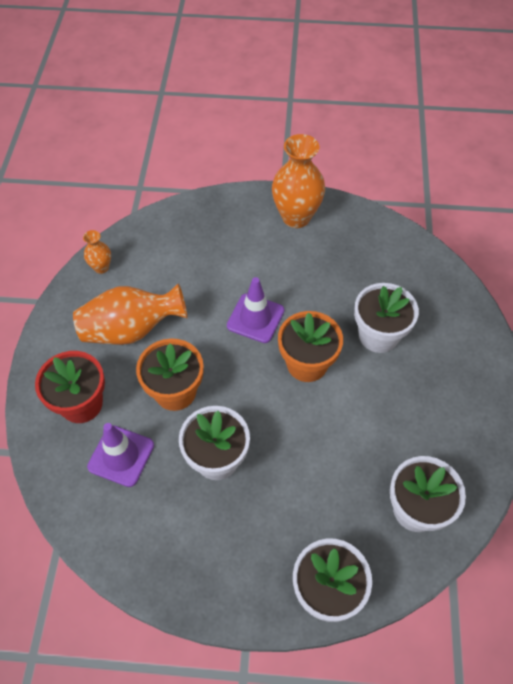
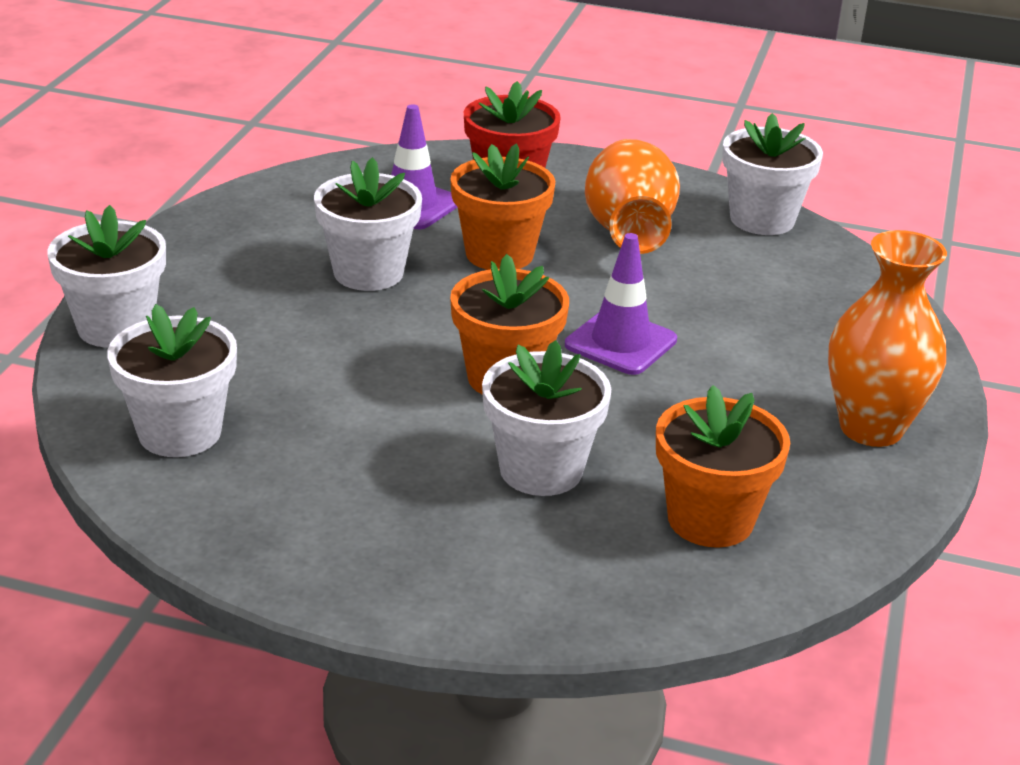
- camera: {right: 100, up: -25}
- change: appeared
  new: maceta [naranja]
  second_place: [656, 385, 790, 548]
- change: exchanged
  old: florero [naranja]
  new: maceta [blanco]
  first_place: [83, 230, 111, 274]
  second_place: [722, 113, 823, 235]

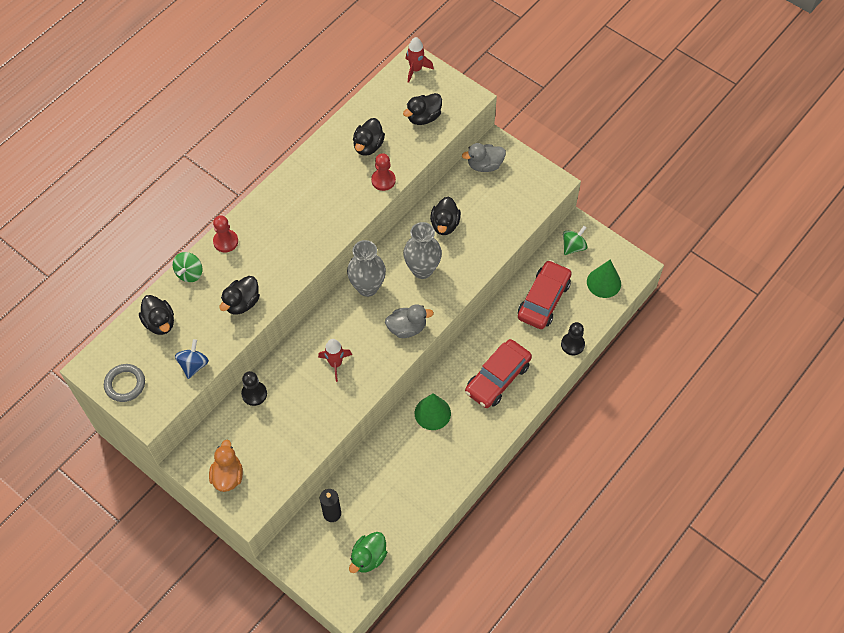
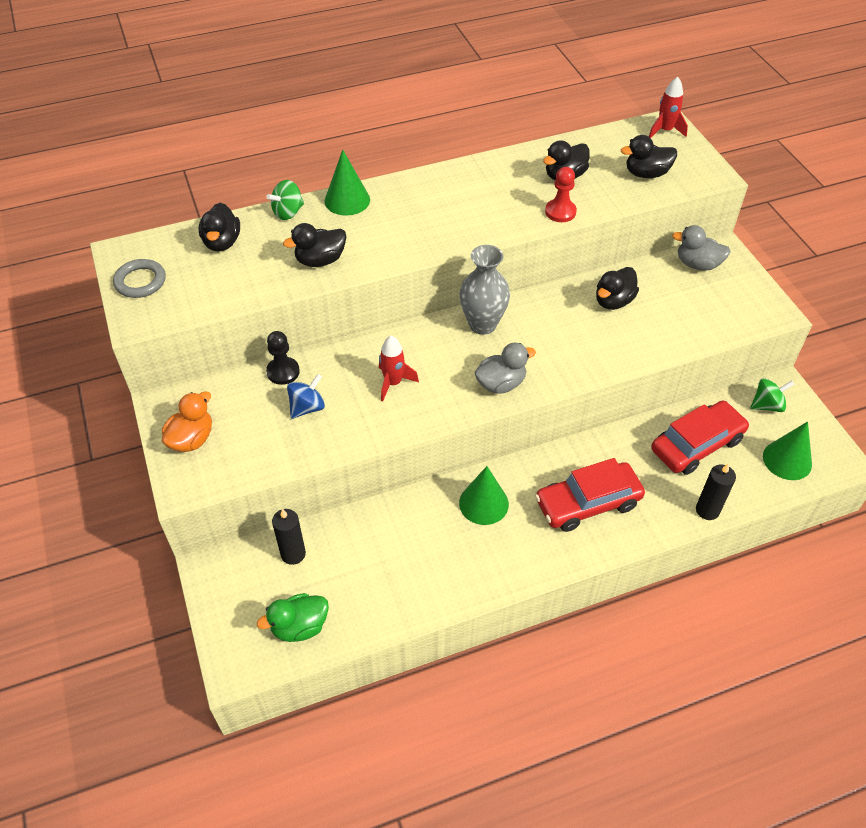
- camera: {right: 30, up: -10}
- change: relocated
  old: peonza [azul]
  first_place: [175, 339, 209, 379]
  second_place: [287, 374, 325, 419]
- change: exchanged
  old: peón [rojo]
  new: cono [verde]
  first_place: [213, 215, 238, 252]
  second_place: [325, 150, 370, 216]
- change: spun
  old: pato [gris]
  first_place: [385, 304, 434, 338]
  second_place: [474, 343, 536, 393]
  degrees: -45
- change: exchanged
  old: peón [negro]
  new: vela [negro]
  first_place: [561, 322, 585, 355]
  second_place: [696, 464, 736, 520]
- change: missing
  old: florero [gris]
  first_place: [403, 222, 442, 279]

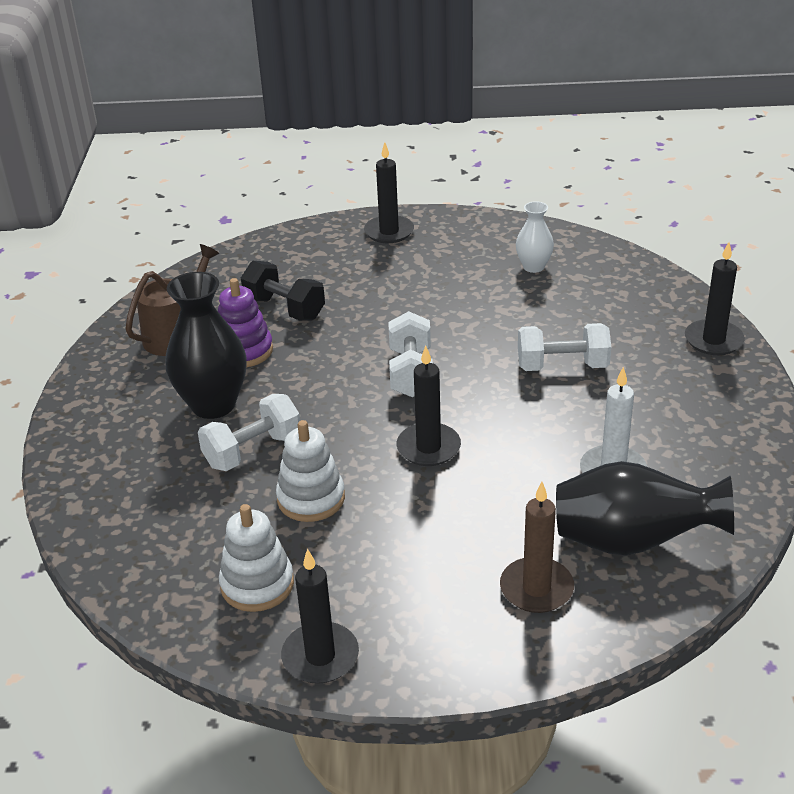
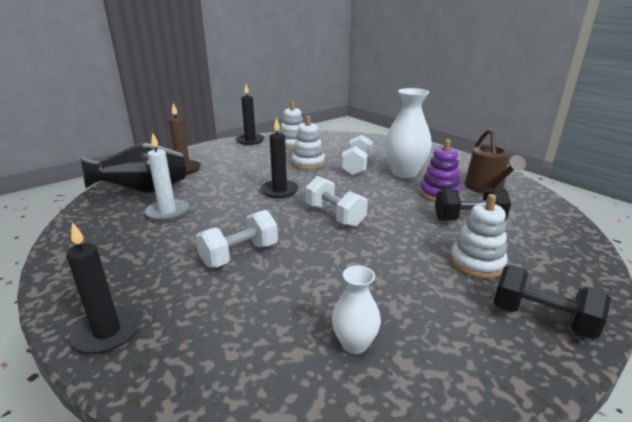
- camera: {right: 140, up: -10}
- change: colour
  old: florero [negro]
  new: florero [blanco]
  first_place: [165, 272, 247, 419]
  second_place: [385, 88, 432, 178]
- change: appeared
  new: juguete apilable [blanco]
  second_place: [450, 194, 508, 278]
- change: exchanged
  old: vela [negro]
  new: mancuerna [negro]
  first_place: [364, 142, 414, 243]
  second_place: [494, 265, 611, 339]

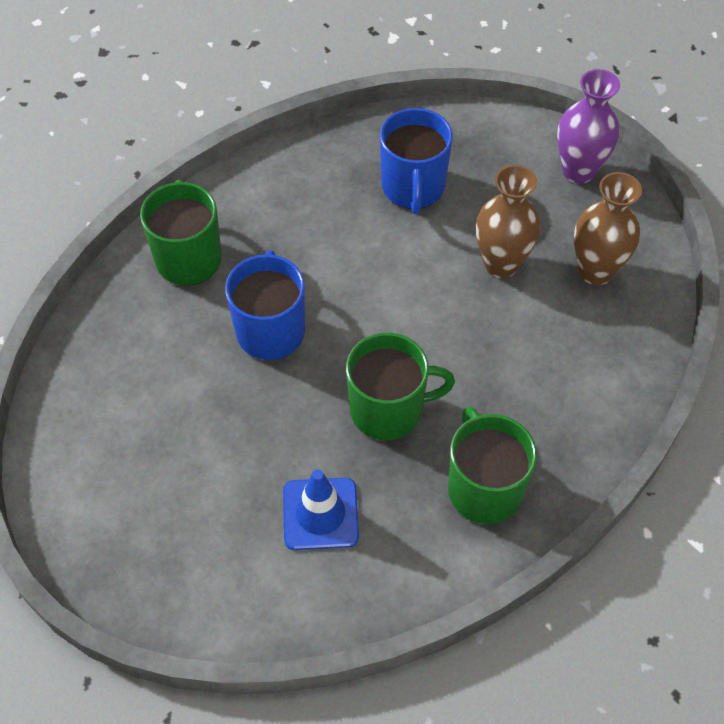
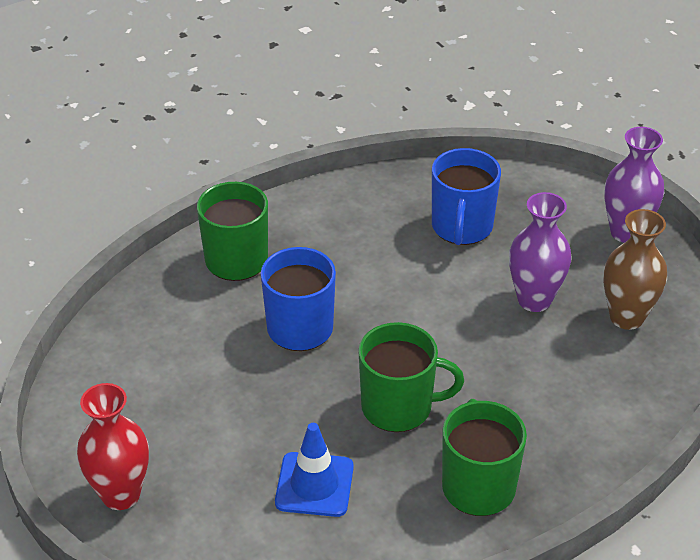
- camera: {right: 10, up: -15}
- change: appeared
  new: florero [rojo]
  second_place: [77, 383, 149, 510]
- change: colour
  old: florero [marrón]
  new: florero [morado]
  first_place: [476, 165, 541, 278]
  second_place: [509, 192, 572, 312]

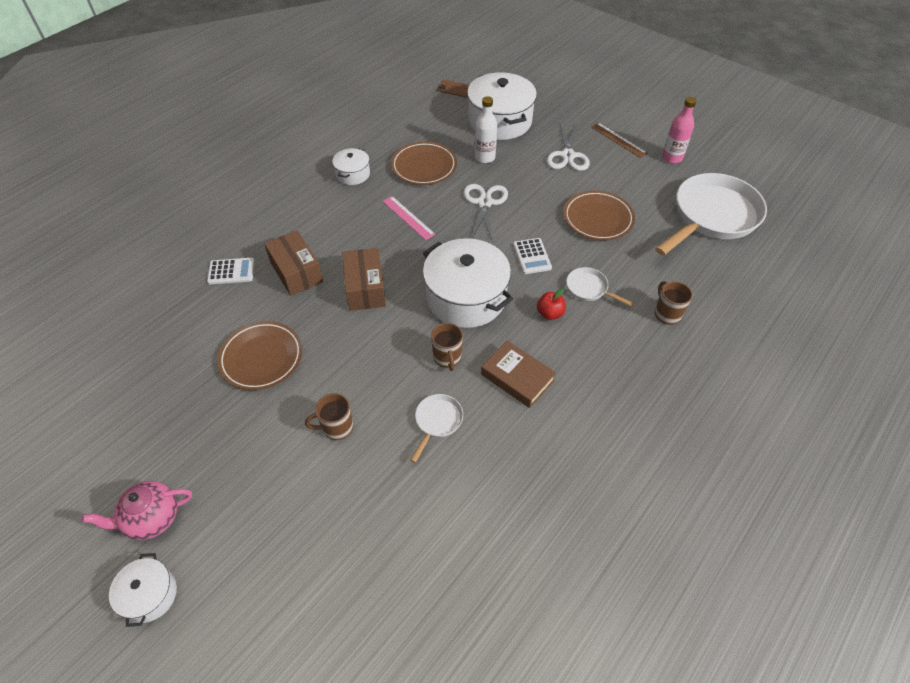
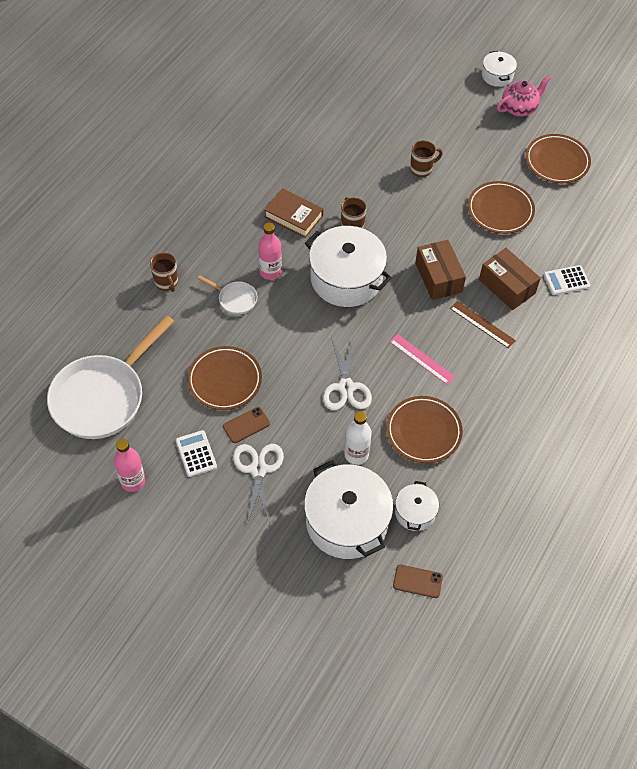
- camera: {right: 170, up: 5}
- change: relocated
  old: calculadora [blanco]
  first_place: [513, 238, 552, 274]
  second_place: [176, 430, 217, 477]
- change: appeared
  new: móvil [marrón]
  second_place: [223, 407, 270, 443]
- change: exchanged
  old: manzana [rojo]
  new: botella [rosa]
  first_place: [537, 289, 566, 320]
  second_place: [258, 223, 282, 280]
- change: relocated
  old: olla [blanco]
  first_place: [332, 148, 370, 185]
  second_place: [395, 481, 439, 531]
- change: relocated
  old: regla [marrón]
  first_place: [591, 123, 647, 158]
  second_place: [450, 301, 516, 349]
- change: appeared
  new: plato [marrón]
  second_place: [526, 134, 591, 183]
- change: missing
  old: sartén [blanco]
  first_place: [410, 394, 463, 463]

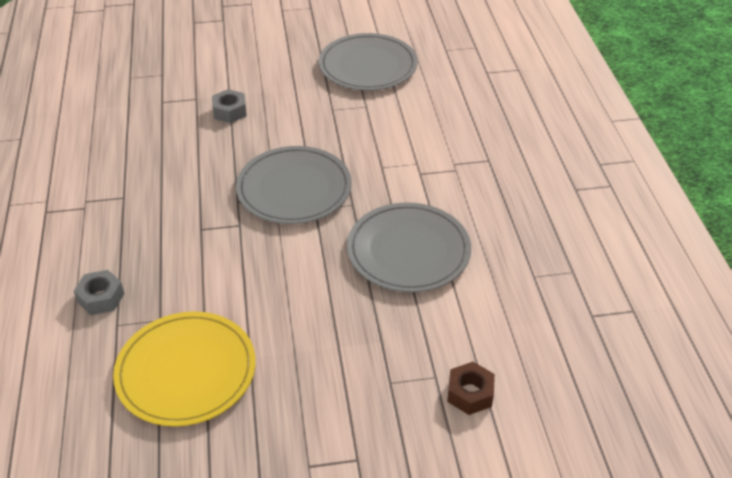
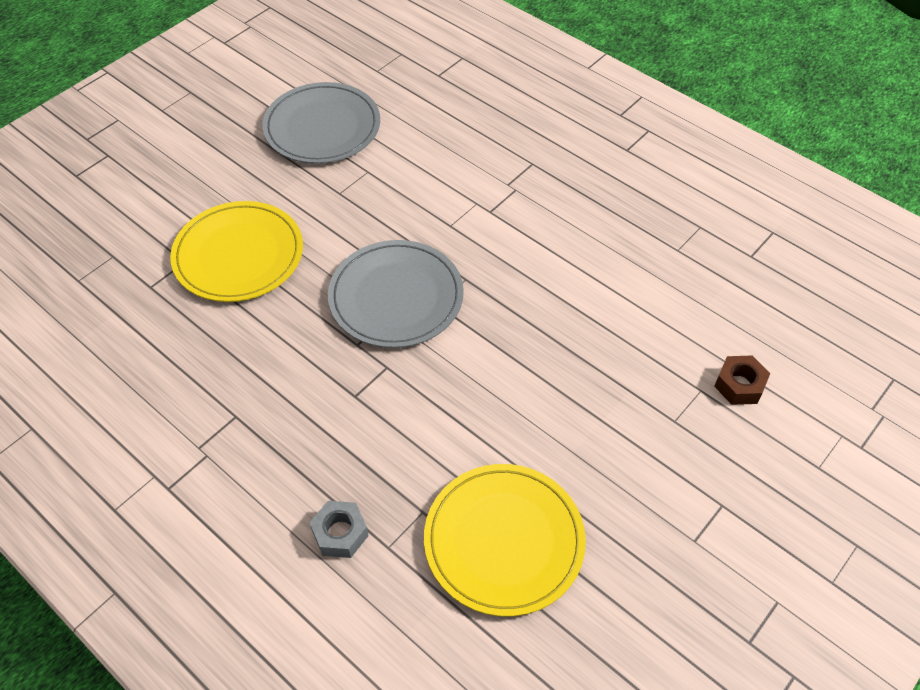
- camera: {right: -40, up: 10}
- change: exchanged
  old: tuerca [gris]
  new: plato [amarillo]
  first_place: [212, 89, 247, 123]
  second_place: [170, 201, 303, 302]
- change: missing
  old: plato [gris]
  first_place: [347, 202, 471, 292]

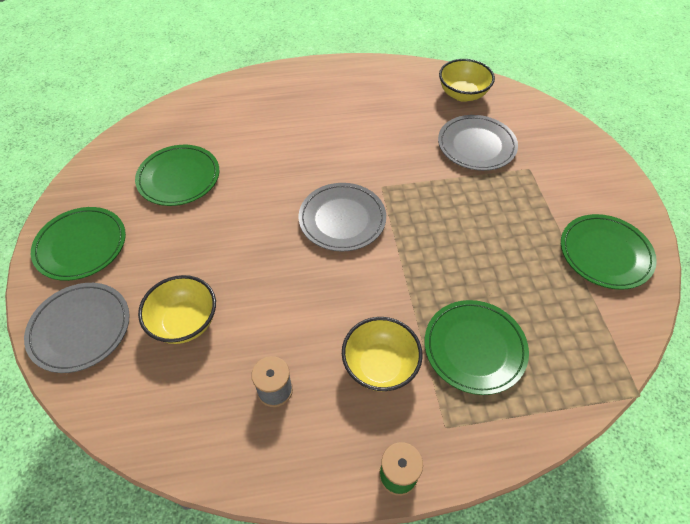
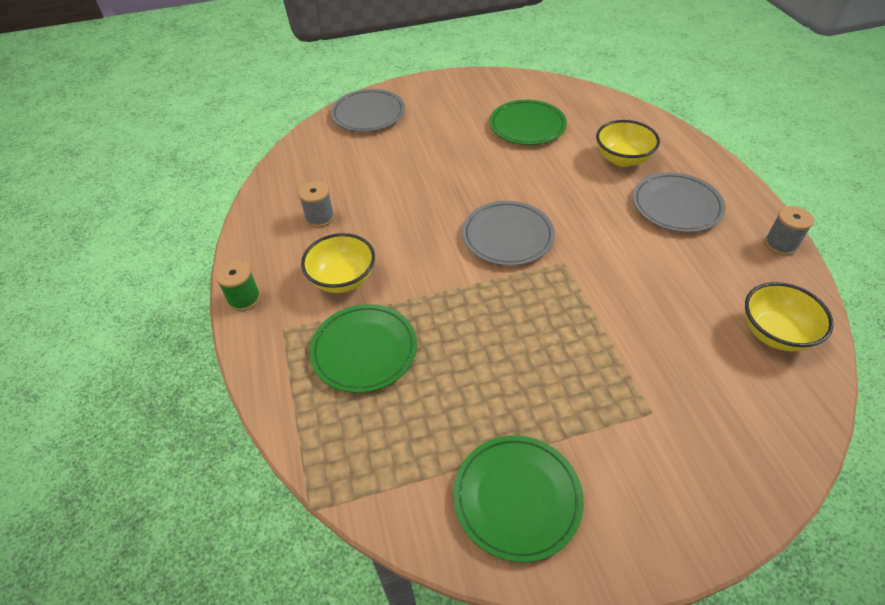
- camera: {right: 85, up: -5}
- change: relocated
  old: cuenco [amarillo]
  first_place: [138, 275, 216, 344]
  second_place: [596, 120, 660, 167]
- change: relocated
  old: plato [gris]
  first_place: [438, 115, 518, 171]
  second_place: [633, 172, 725, 232]
- change: appeared
  new: carrete [gris]
  second_place: [765, 206, 814, 255]
- change: missing
  old: plato [verde]
  first_place: [31, 207, 126, 281]

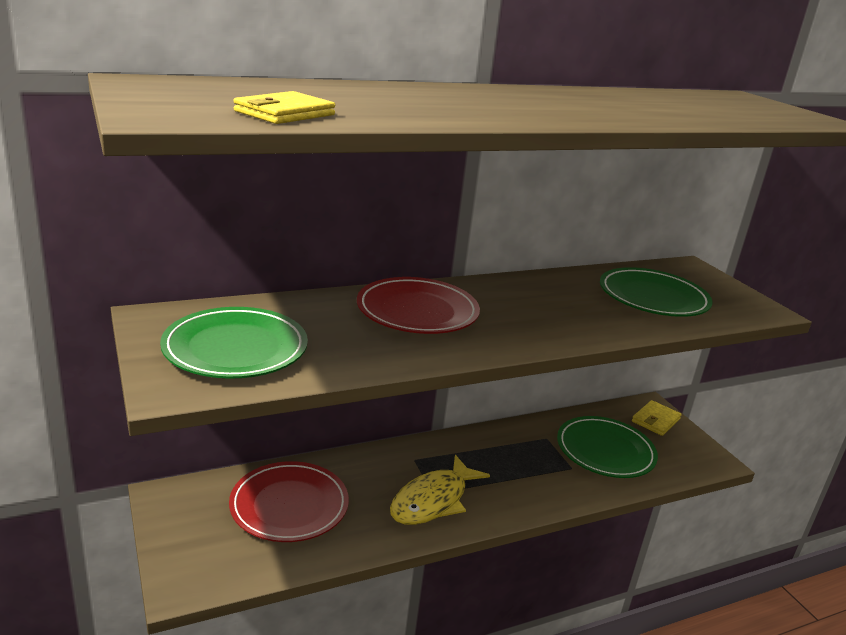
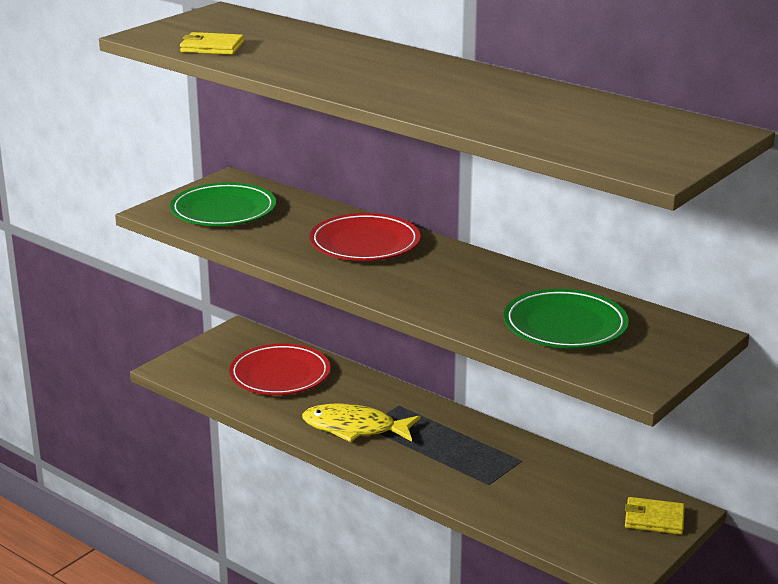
- camera: {right: 65, up: 0}
- change: missing
  old: plato [verde]
  first_place: [557, 416, 658, 478]

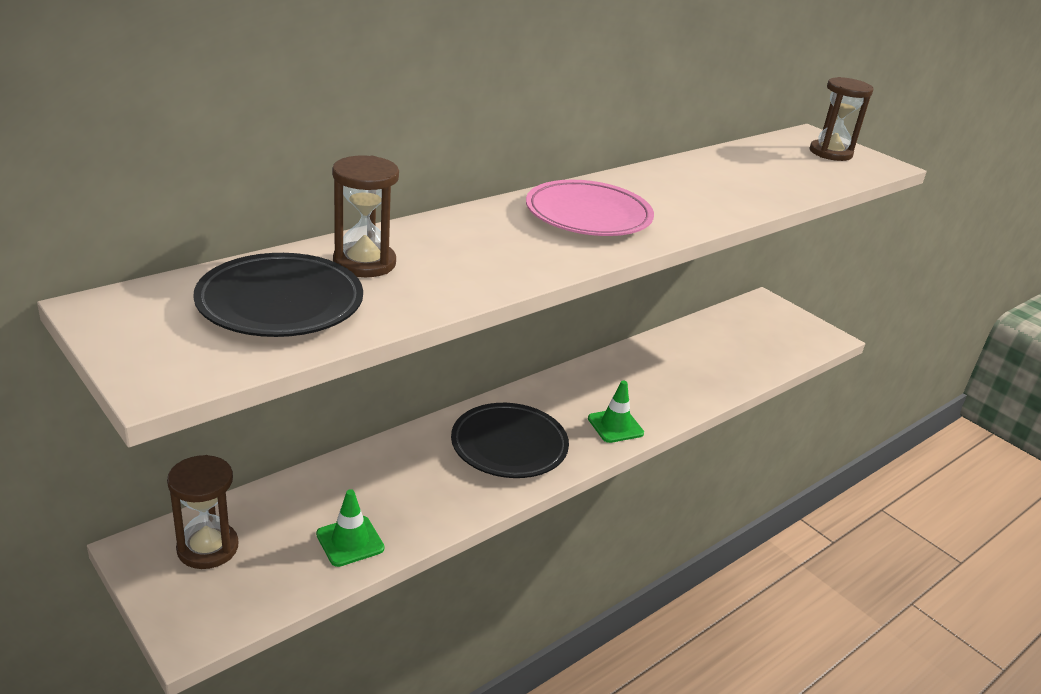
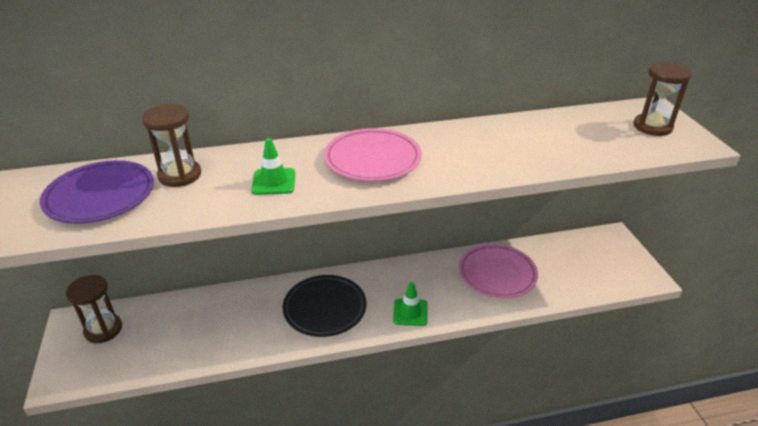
- camera: {right: 30, up: 5}
- change: colour
  old: plato [negro]
  new: plato [morado]
  first_place: [193, 253, 363, 337]
  second_place: [40, 160, 154, 224]
- change: relocated
  old: cono de tráfico [verde]
  first_place: [316, 489, 384, 567]
  second_place: [251, 138, 295, 195]
- change: appeared
  new: plato [rosa]
  second_place: [459, 244, 538, 298]

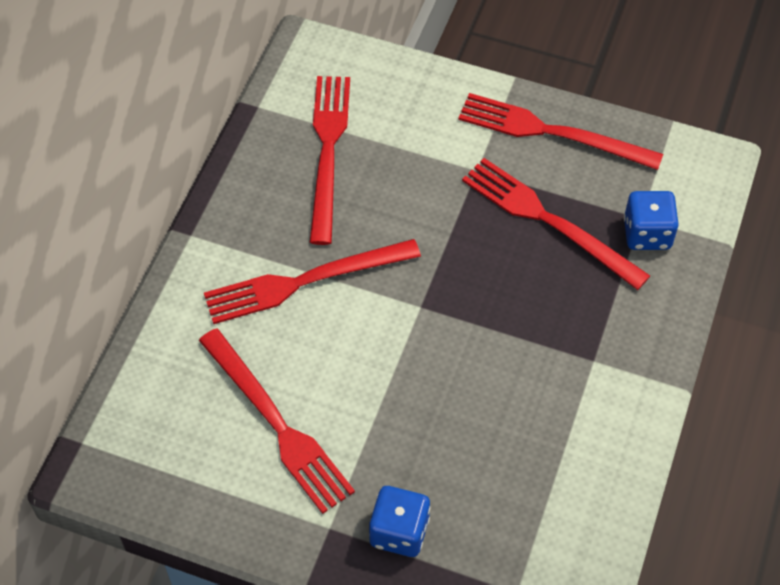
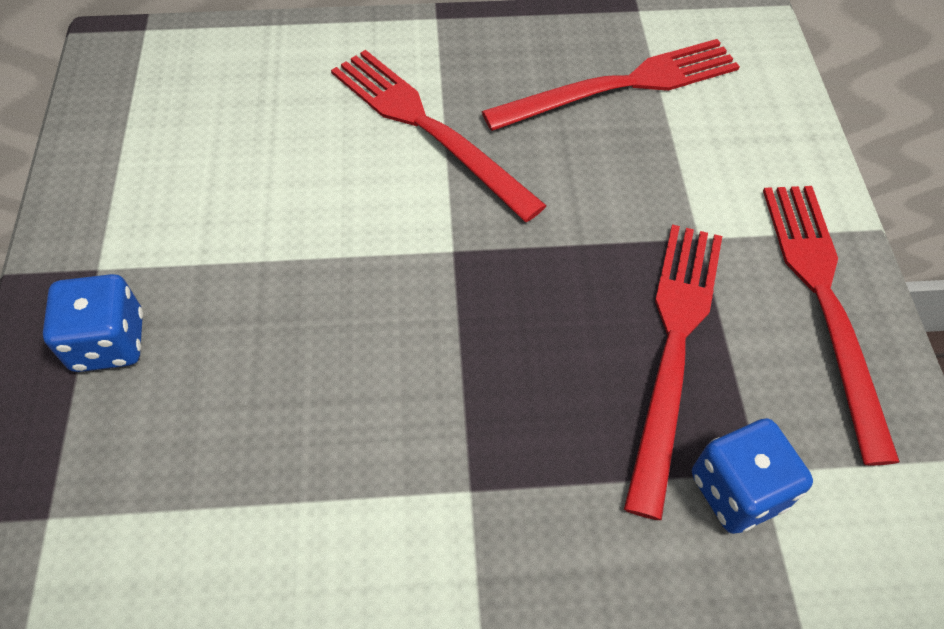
- camera: {right: 65, up: 0}
- change: missing
  old: tenedor [rojo]
  first_place: [199, 328, 355, 514]

